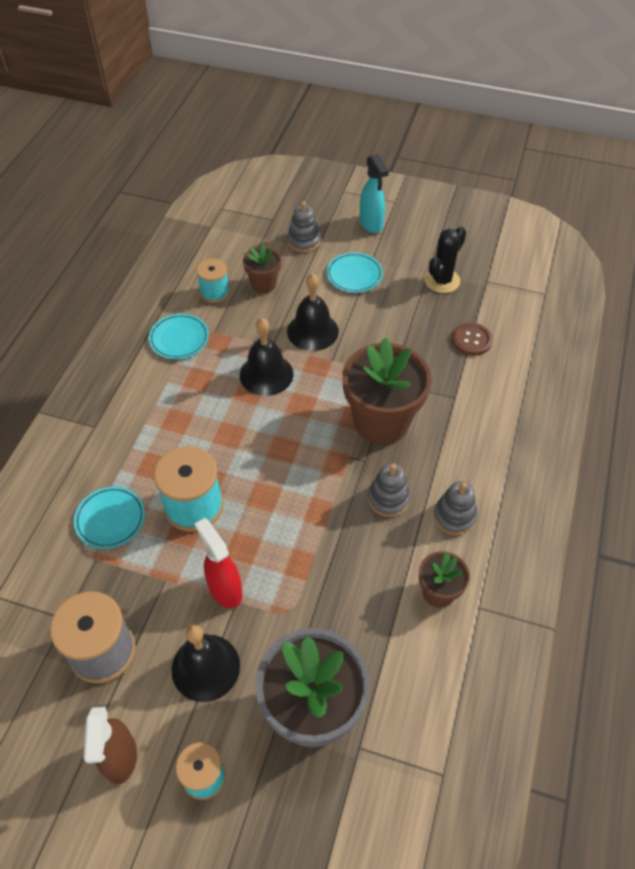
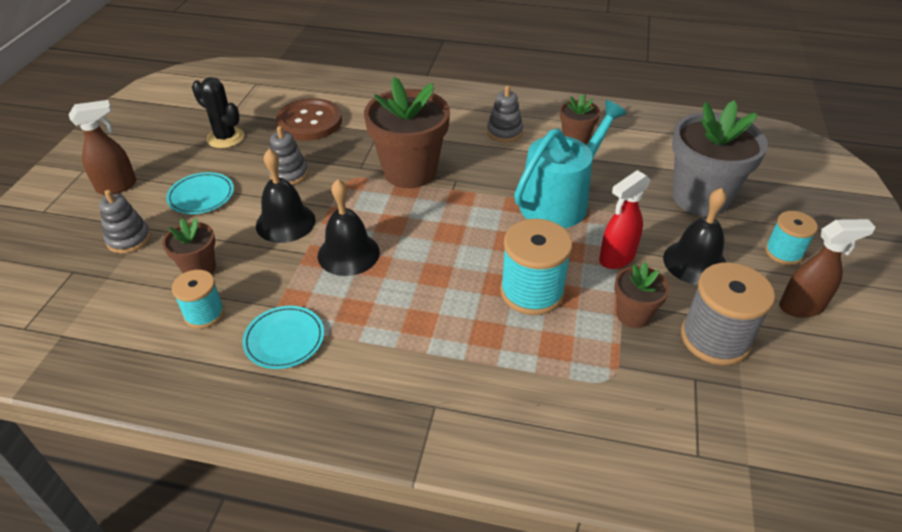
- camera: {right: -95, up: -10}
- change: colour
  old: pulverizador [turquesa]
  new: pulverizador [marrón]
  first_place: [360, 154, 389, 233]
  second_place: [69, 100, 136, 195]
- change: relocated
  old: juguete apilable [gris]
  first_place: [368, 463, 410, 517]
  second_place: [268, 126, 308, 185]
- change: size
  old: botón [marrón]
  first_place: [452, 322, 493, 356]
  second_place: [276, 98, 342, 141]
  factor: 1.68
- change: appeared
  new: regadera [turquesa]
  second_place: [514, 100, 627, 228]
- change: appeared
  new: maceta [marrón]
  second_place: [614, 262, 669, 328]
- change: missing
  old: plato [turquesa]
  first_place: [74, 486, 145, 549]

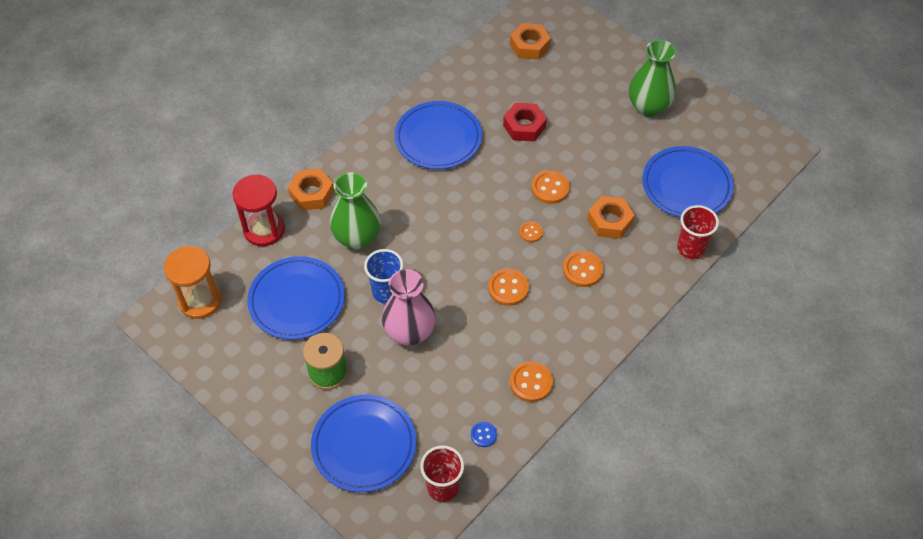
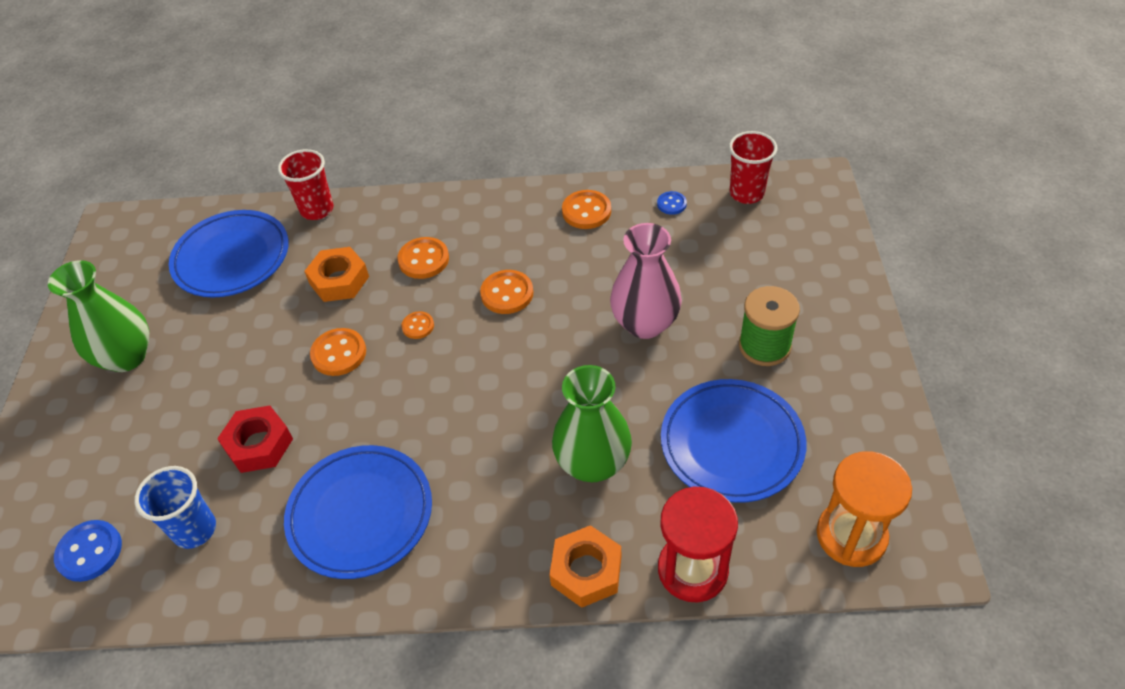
- camera: {right: -130, up: -5}
- change: exchanged
  old: tuerca [naranja]
  new: botón [azul]
  first_place: [510, 23, 551, 60]
  second_place: [54, 520, 122, 582]
- change: relocated
  old: vaso [azul]
  first_place: [364, 249, 403, 304]
  second_place: [134, 466, 216, 549]
- change: missing
  old: plato [azul]
  first_place: [311, 395, 416, 492]

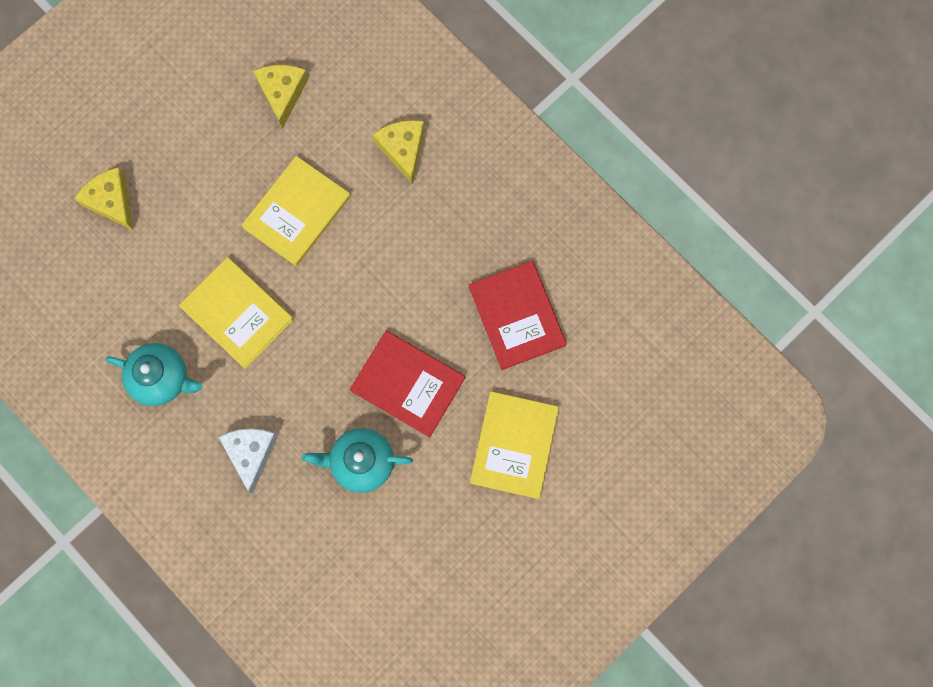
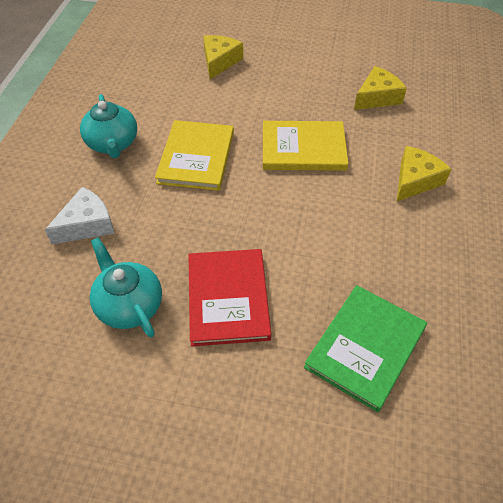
- camera: {right: 55, up: -25}
- change: colour
  old: libro [rojo]
  new: libro [verde]
  first_place: [469, 261, 567, 370]
  second_place: [304, 285, 427, 412]
- change: missing
  old: libro [amarillo]
  first_place: [470, 391, 559, 499]

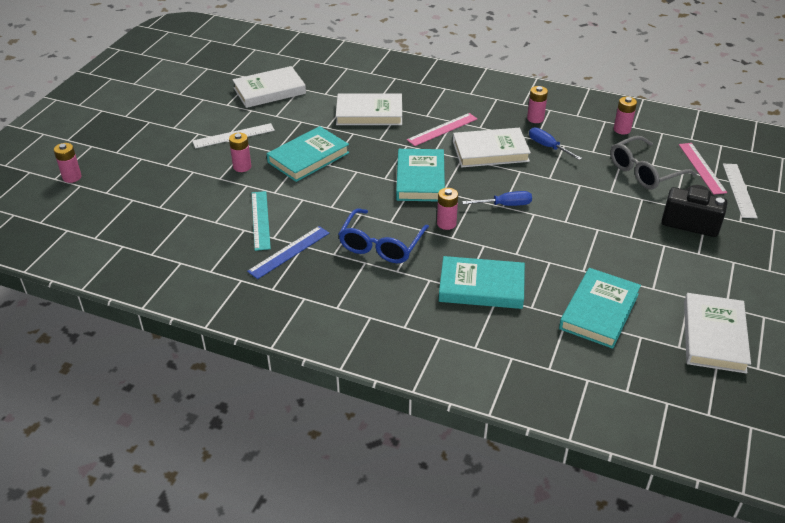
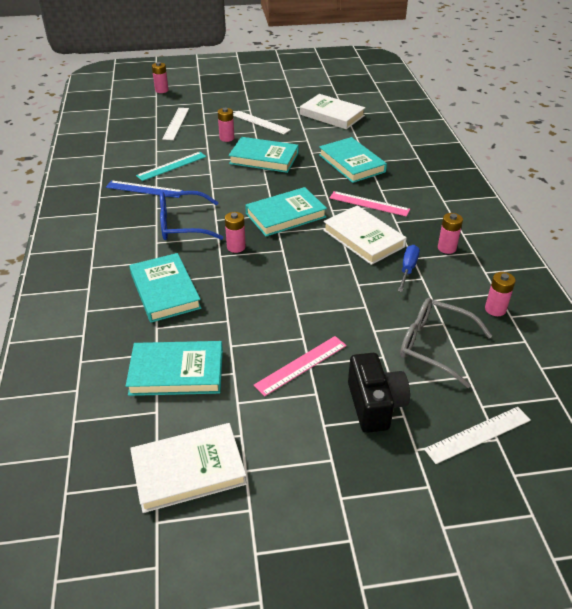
- camera: {right: 60, up: 0}
- change: appeared
  new: regla [blanco]
  second_place: [162, 108, 189, 140]
- change: relocated
  old: regla [rosa]
  first_place: [679, 143, 727, 195]
  second_place: [254, 336, 347, 396]
- change: colour
  old: libro [blanco]
  new: libro [turquesa]
  first_place: [336, 93, 402, 125]
  second_place: [319, 137, 387, 183]
- change: missing
  old: destornillador [azul]
  first_place: [462, 191, 532, 206]

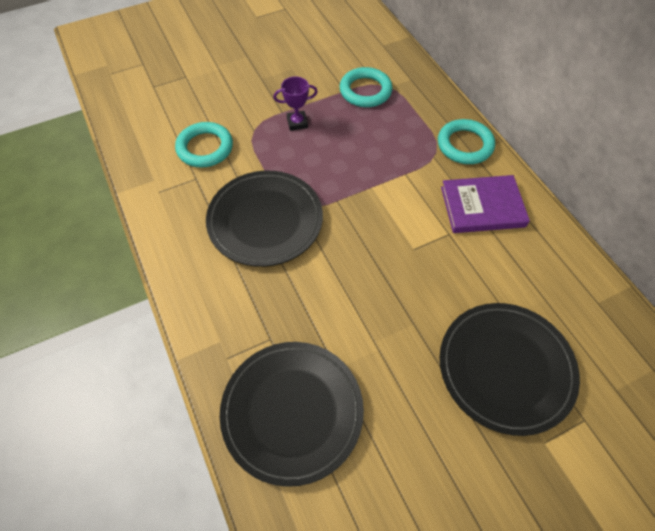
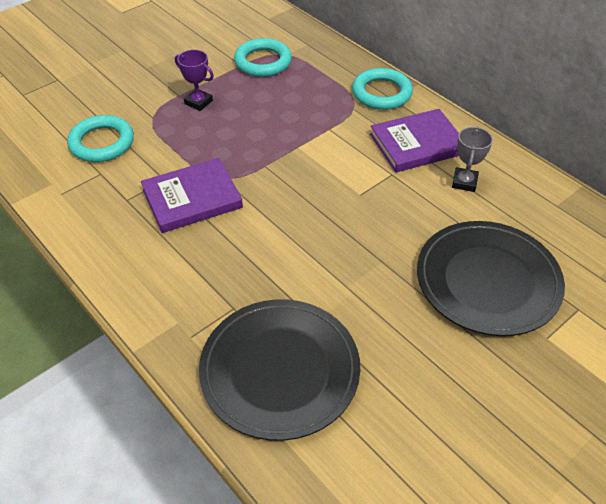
- camera: {right: -15, up: -10}
- change: exchanged
  old: plato [negro]
  new: libro [morado]
  first_place: [206, 171, 323, 267]
  second_place: [141, 158, 243, 233]
- change: spun
  old: trofeo [morado]
  first_place: [273, 76, 318, 131]
  second_place: [175, 50, 214, 111]
  degrees: 60
- change: appeared
  new: trofeo [gris]
  second_place: [452, 127, 493, 192]

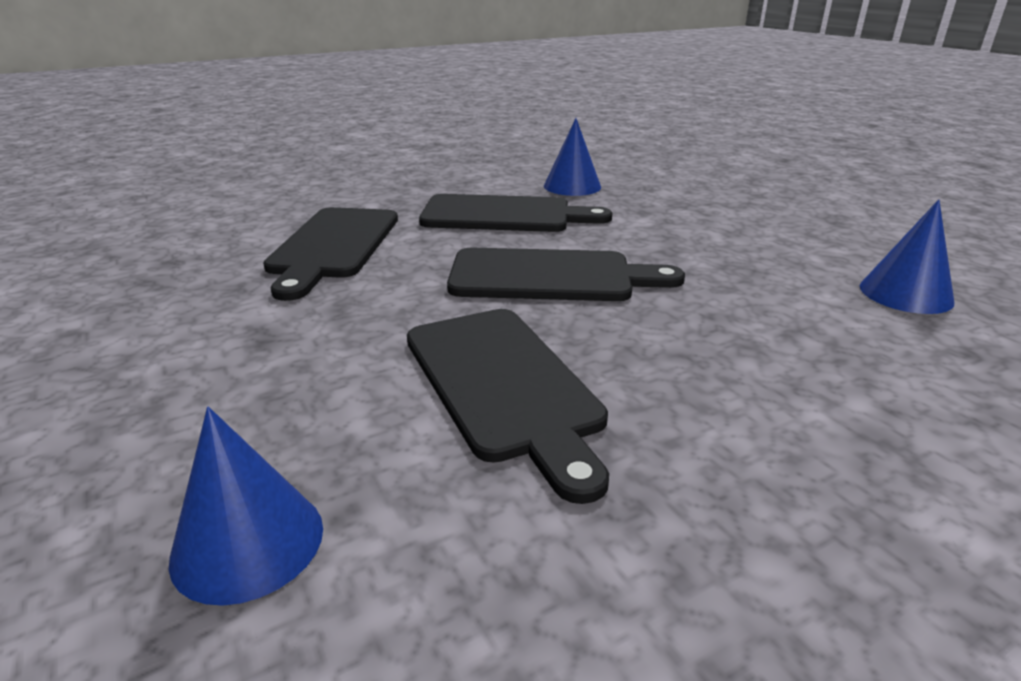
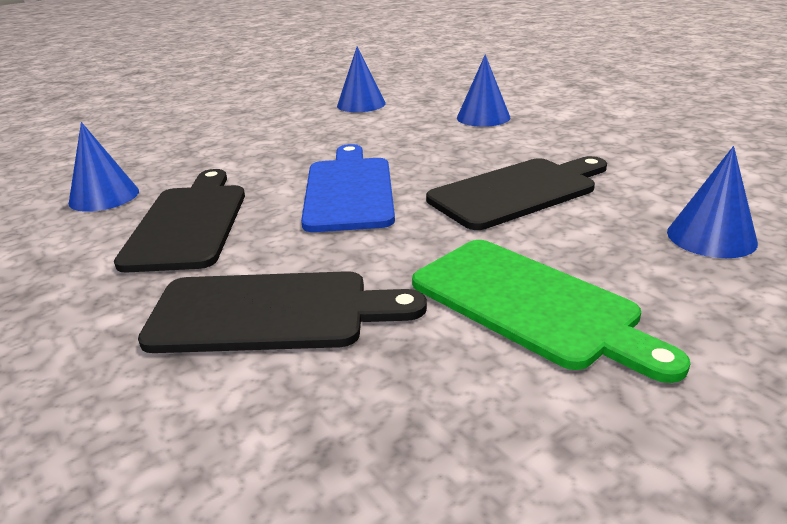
- camera: {right: -95, up: 0}
- change: colour
  old: tabla de cortar [negro]
  new: tabla de cortar [azul]
  first_place: [447, 248, 685, 301]
  second_place: [301, 144, 395, 232]
- change: appeared
  new: tabla de cortar [verde]
  second_place: [412, 240, 691, 383]
- change: appeared
  new: cono [azul]
  second_place: [457, 54, 510, 127]

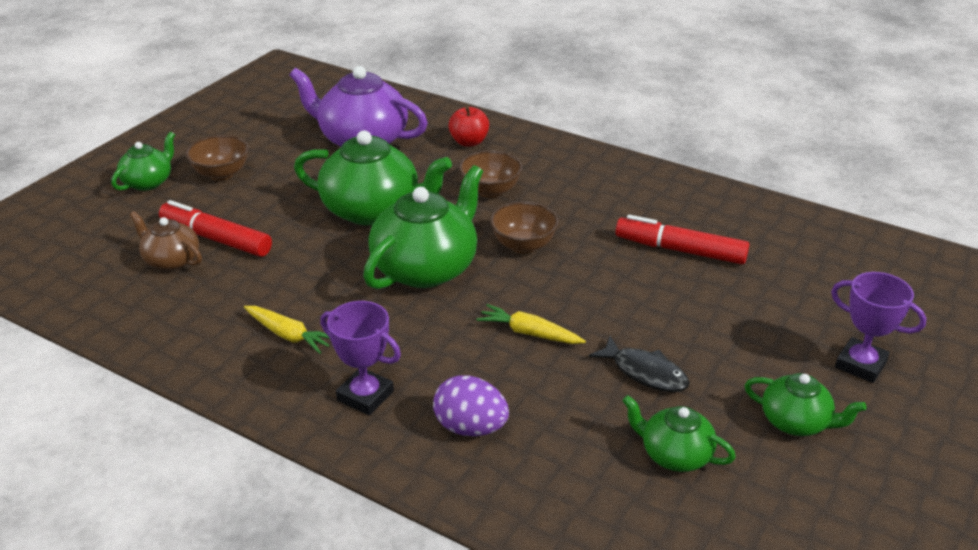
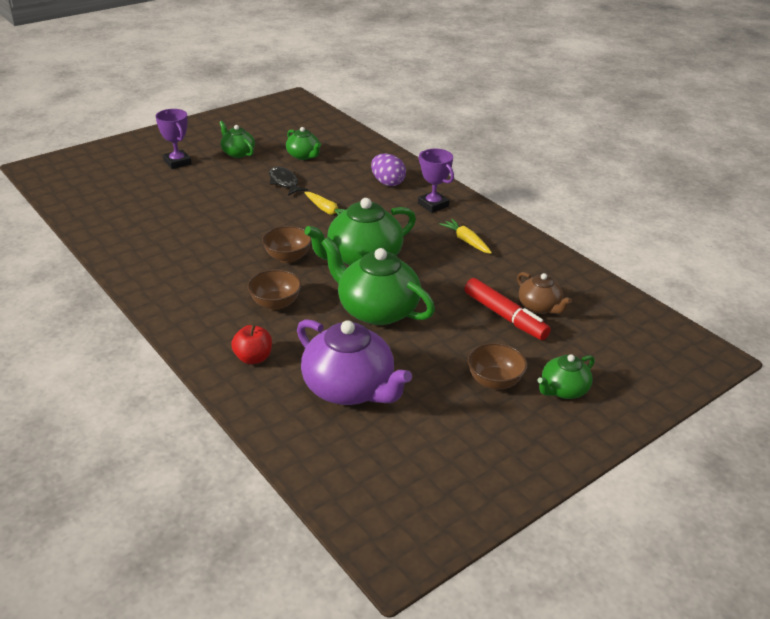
- camera: {right: -160, up: 0}
- change: missing
  old: rotulador [rojo]
  first_place: [616, 215, 749, 264]

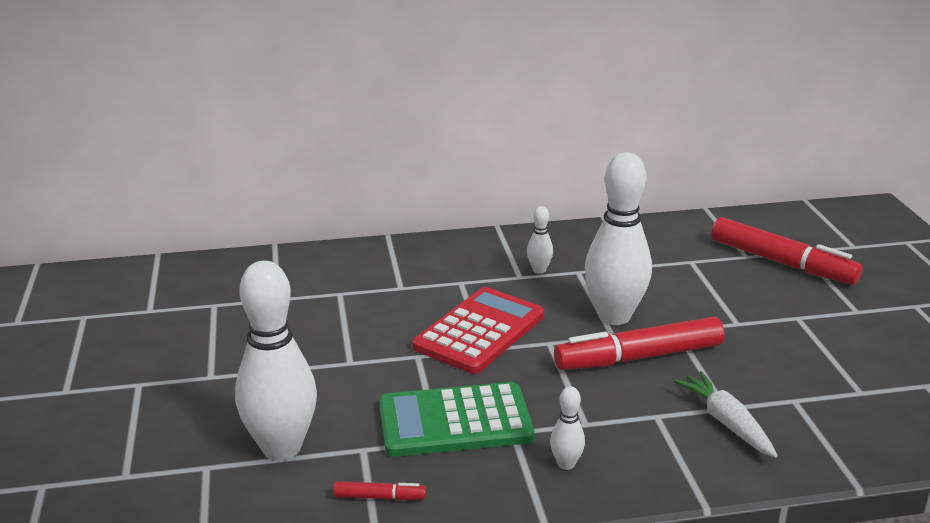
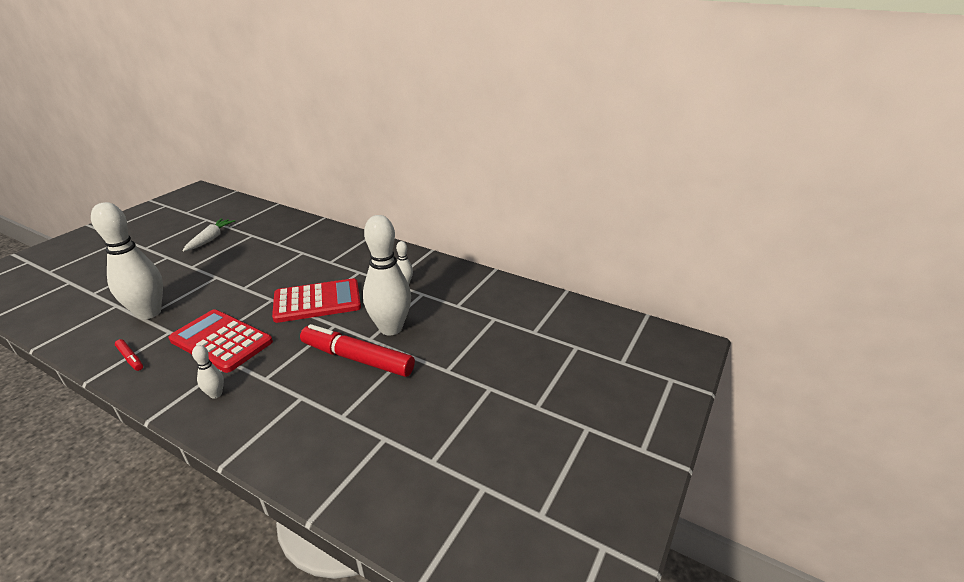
- camera: {right: 40, up: 5}
- change: colour
  old: calculadora [verde]
  new: calculadora [rojo]
  first_place: [379, 382, 535, 457]
  second_place: [169, 309, 273, 373]
- change: relocated
  old: zanahoria [blanco]
  first_place: [674, 371, 778, 458]
  second_place: [183, 218, 236, 252]
- change: missing
  old: rotulador [rojo]
  first_place: [711, 217, 862, 285]

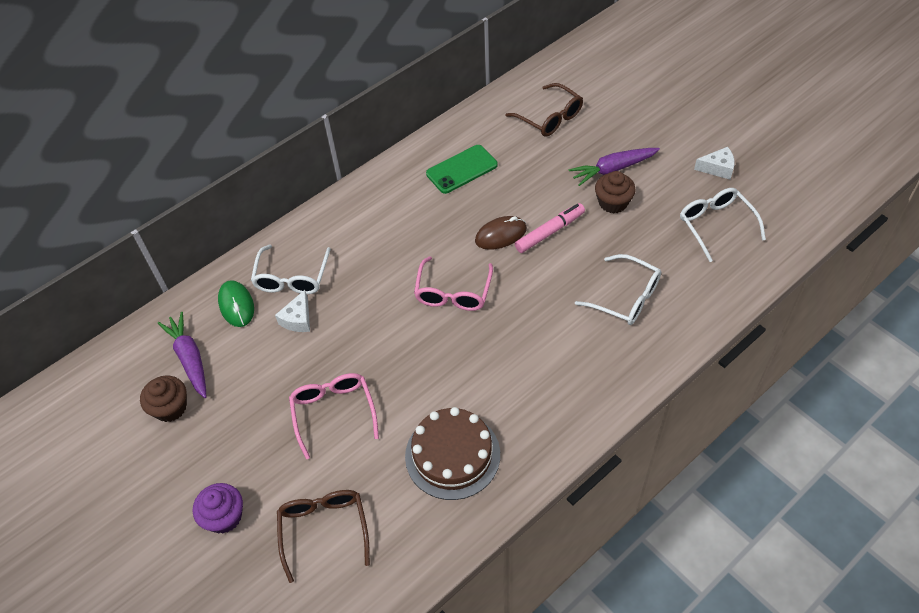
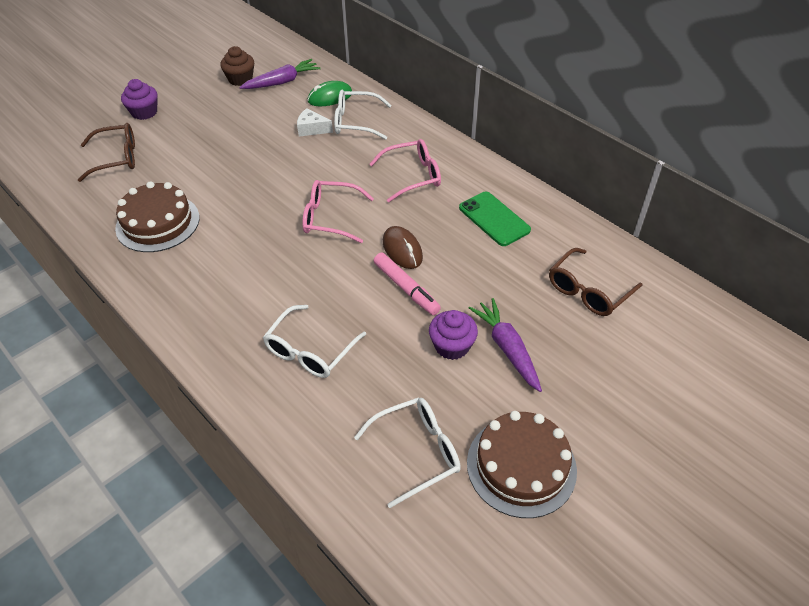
- camera: {right: 85, up: -5}
- change: relocated
  old: gafas [rosa]
  first_place: [289, 373, 379, 459]
  second_place: [370, 139, 441, 203]
- change: colour
  old: magdalena [marrón]
  new: magdalena [morado]
  first_place: [595, 171, 636, 213]
  second_place: [429, 310, 478, 360]
- change: exchanged
  old: queso [blanco]
  new: tarta [marrón]
  first_place: [694, 147, 735, 180]
  second_place: [467, 411, 577, 518]

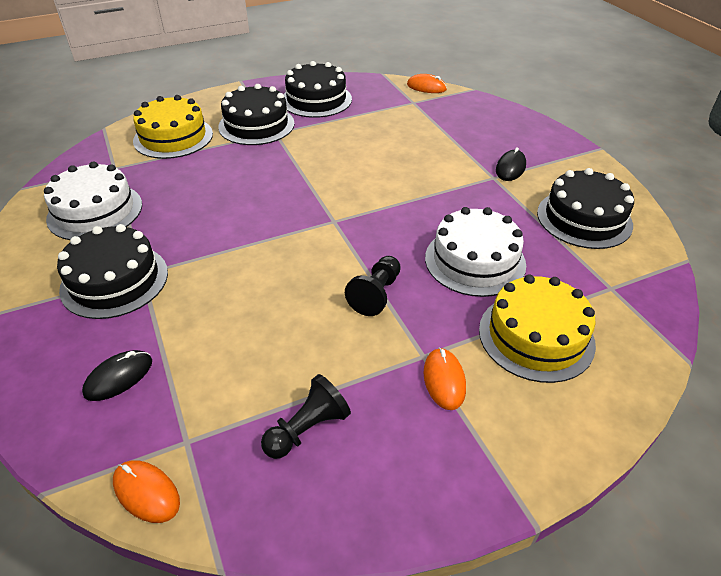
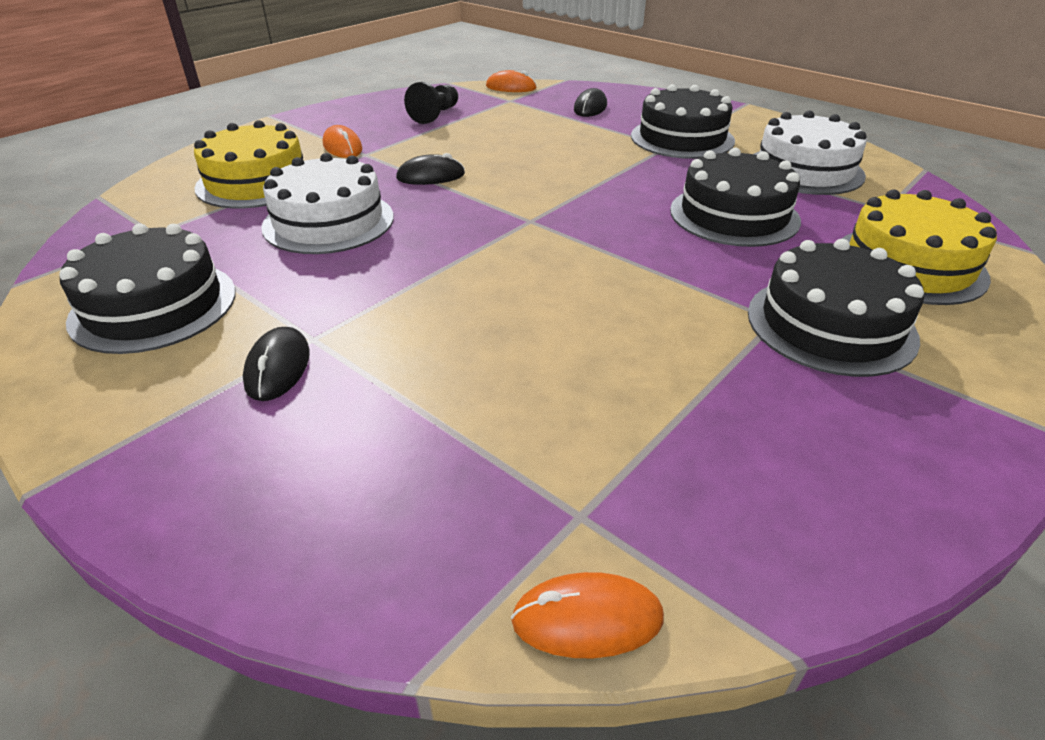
- camera: {right: 155, up: -5}
- change: exchanged
  old: peón [negro]
  new: ratón [negro]
  first_place: [345, 256, 401, 316]
  second_place: [396, 153, 465, 185]
- change: relocated
  old: tarta [negro]
  first_place: [284, 61, 352, 118]
  second_place: [670, 148, 801, 247]

